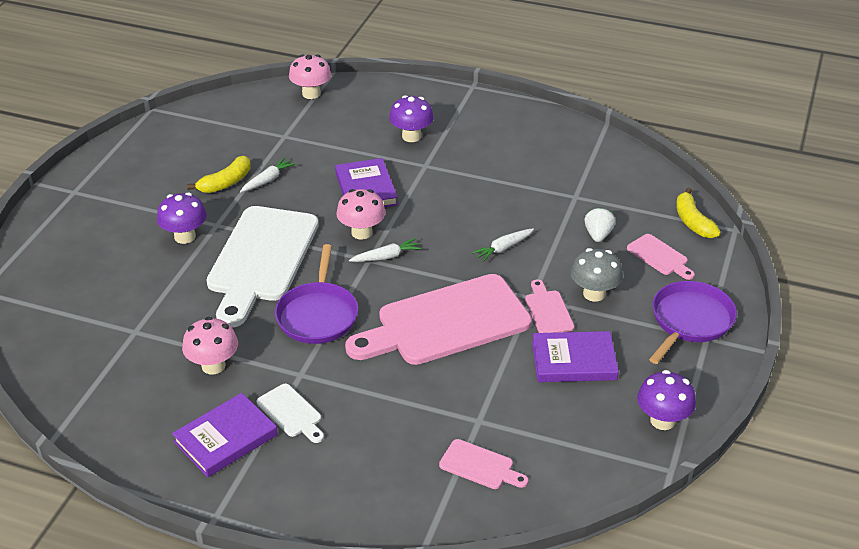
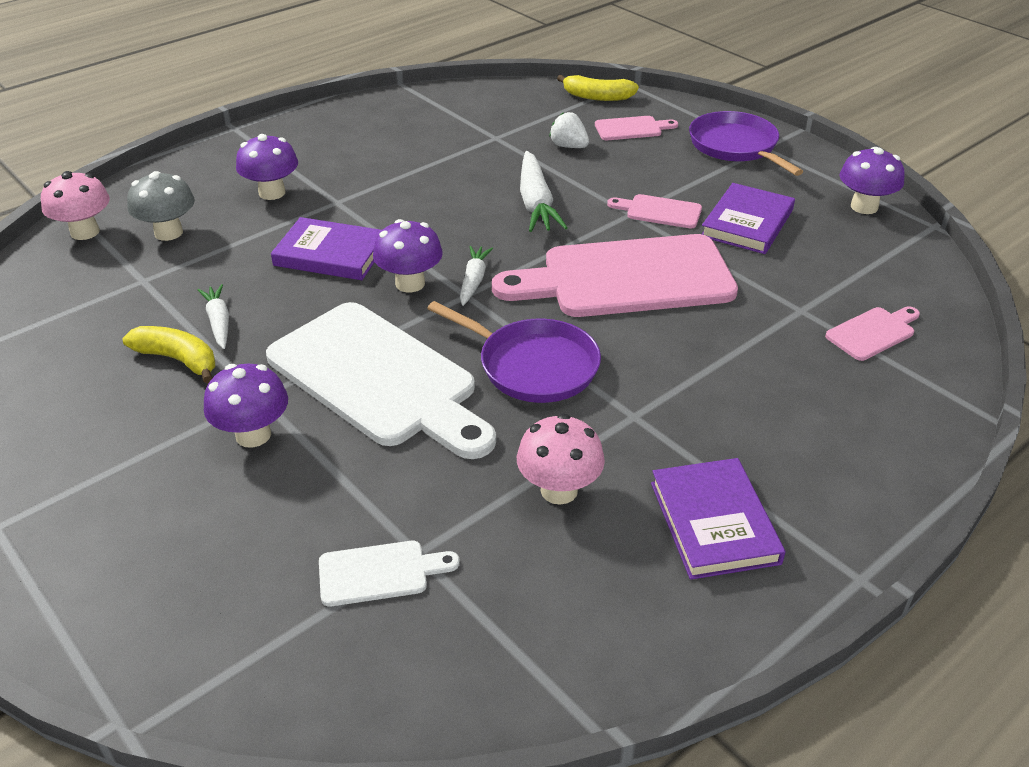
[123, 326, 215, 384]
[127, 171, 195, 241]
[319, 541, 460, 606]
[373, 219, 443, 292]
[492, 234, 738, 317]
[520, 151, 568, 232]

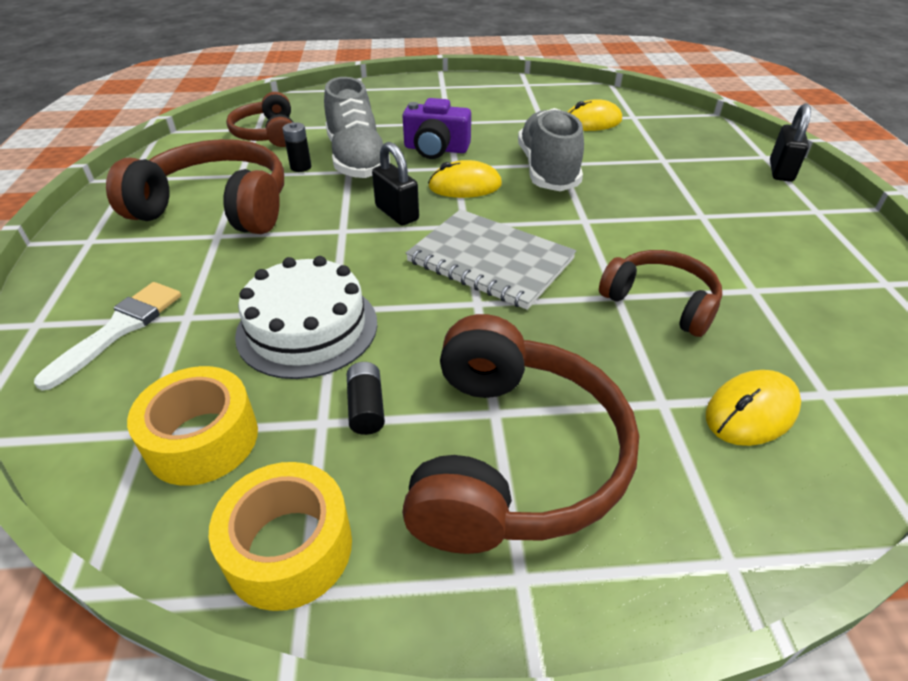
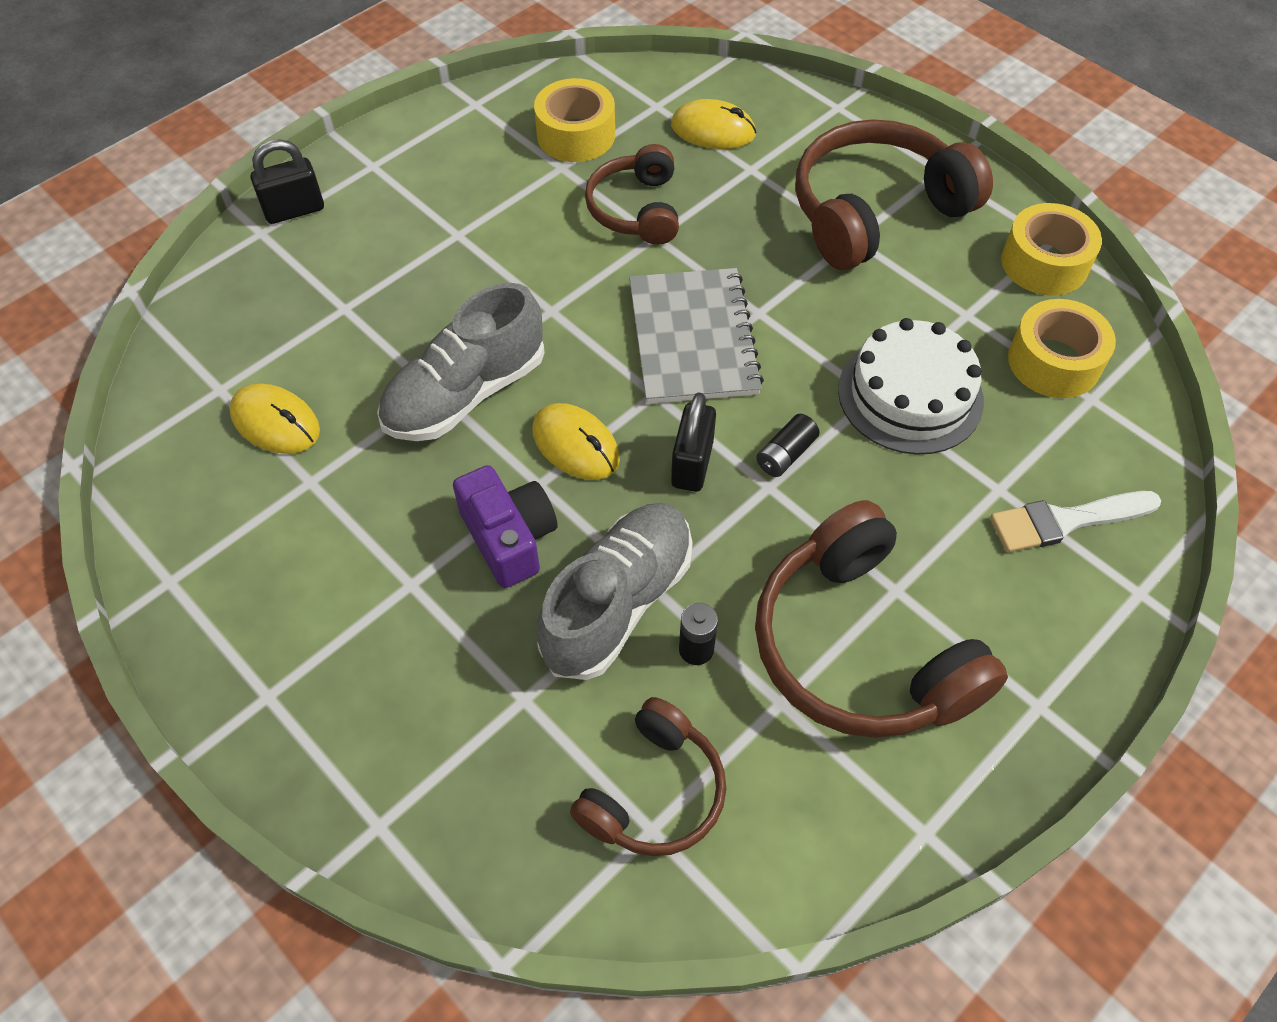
[534, 78, 615, 162]
[756, 414, 820, 477]

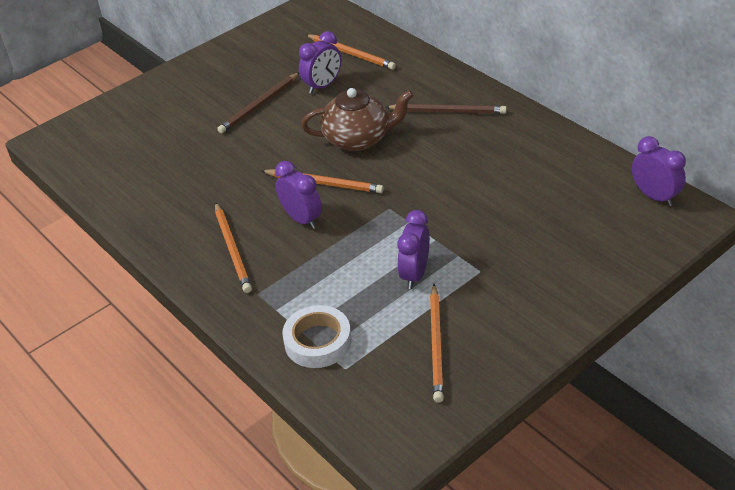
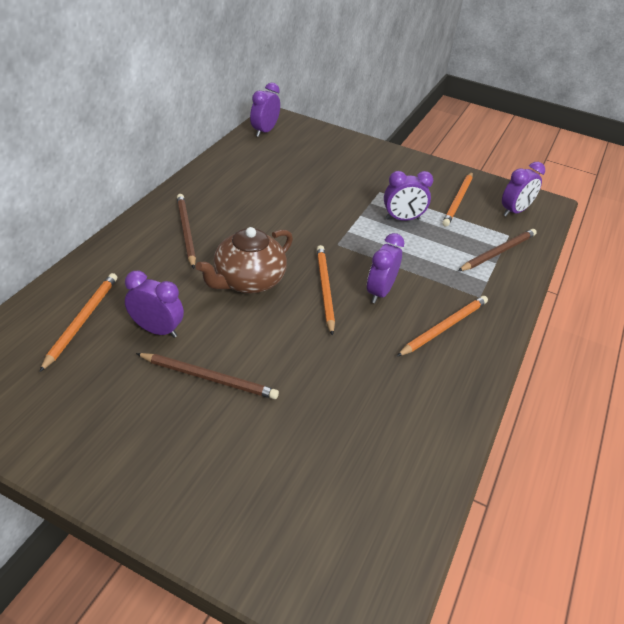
[196, 227, 293, 293]
[442, 172, 473, 227]
[458, 229, 537, 271]
[502, 162, 545, 216]

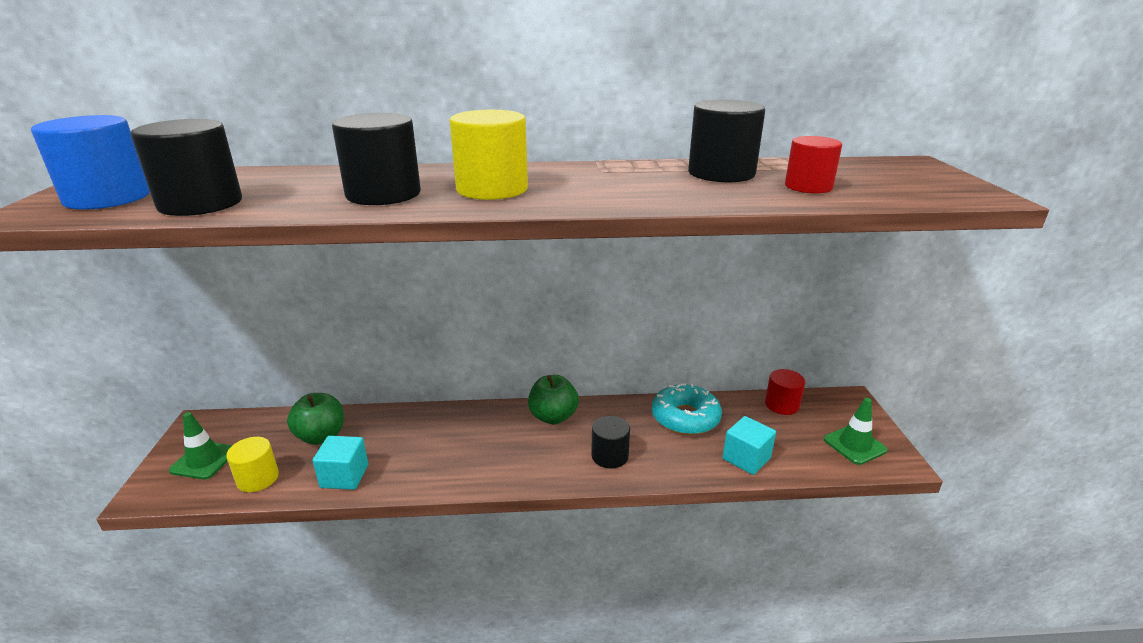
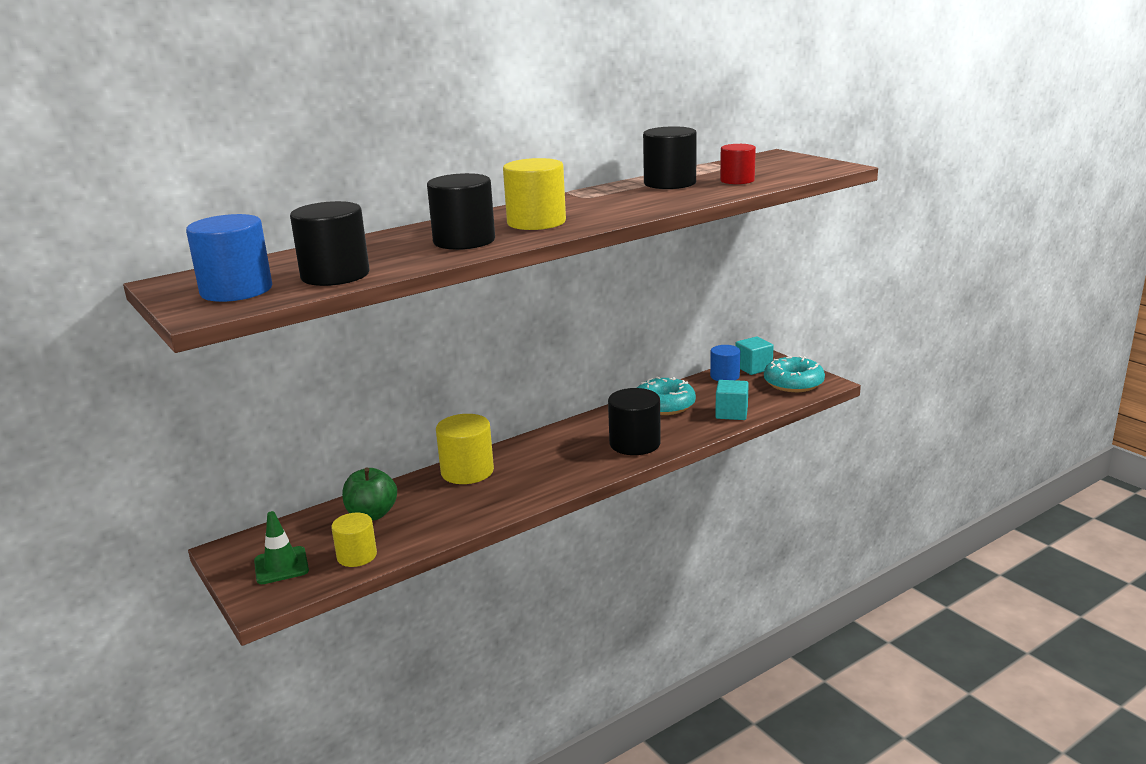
[436, 414, 494, 484]
[608, 388, 661, 455]
[710, 345, 740, 381]
[736, 336, 774, 375]
[764, 356, 825, 392]
[528, 375, 579, 424] (first image)

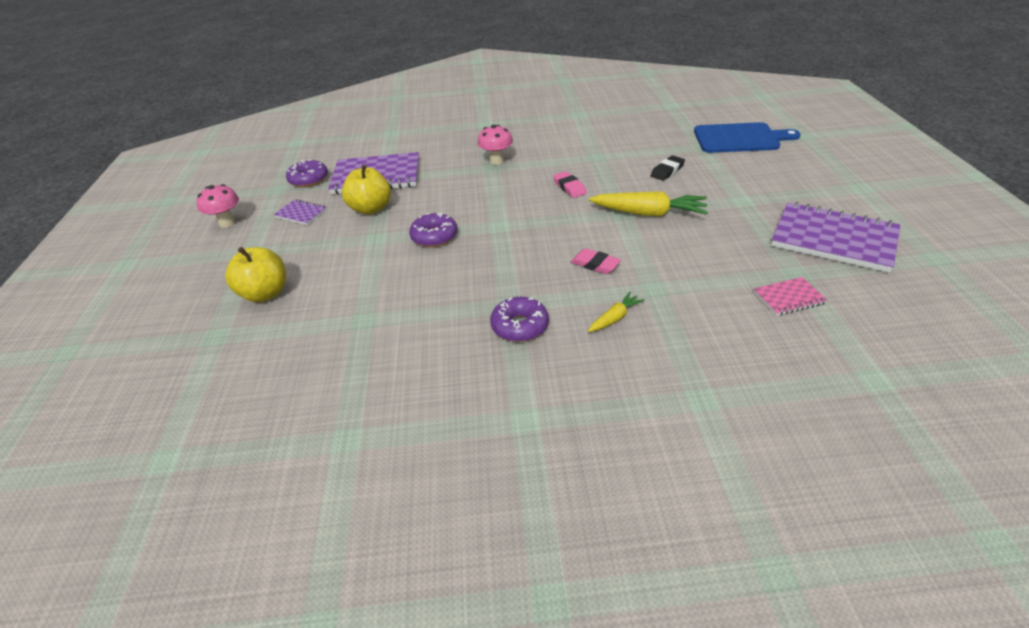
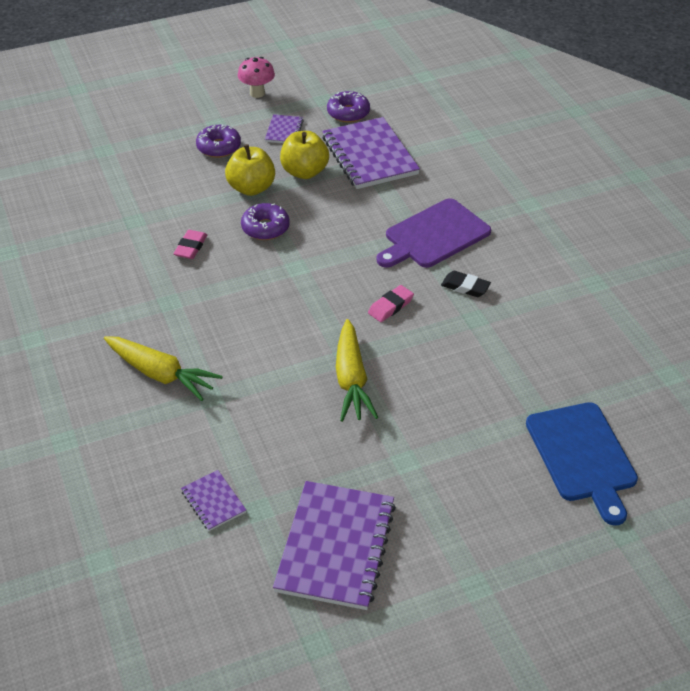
[104, 336, 223, 401]
[173, 230, 207, 259]
[181, 470, 246, 531]
[196, 124, 241, 158]
[225, 144, 275, 196]
[377, 198, 491, 268]
[441, 271, 491, 297]

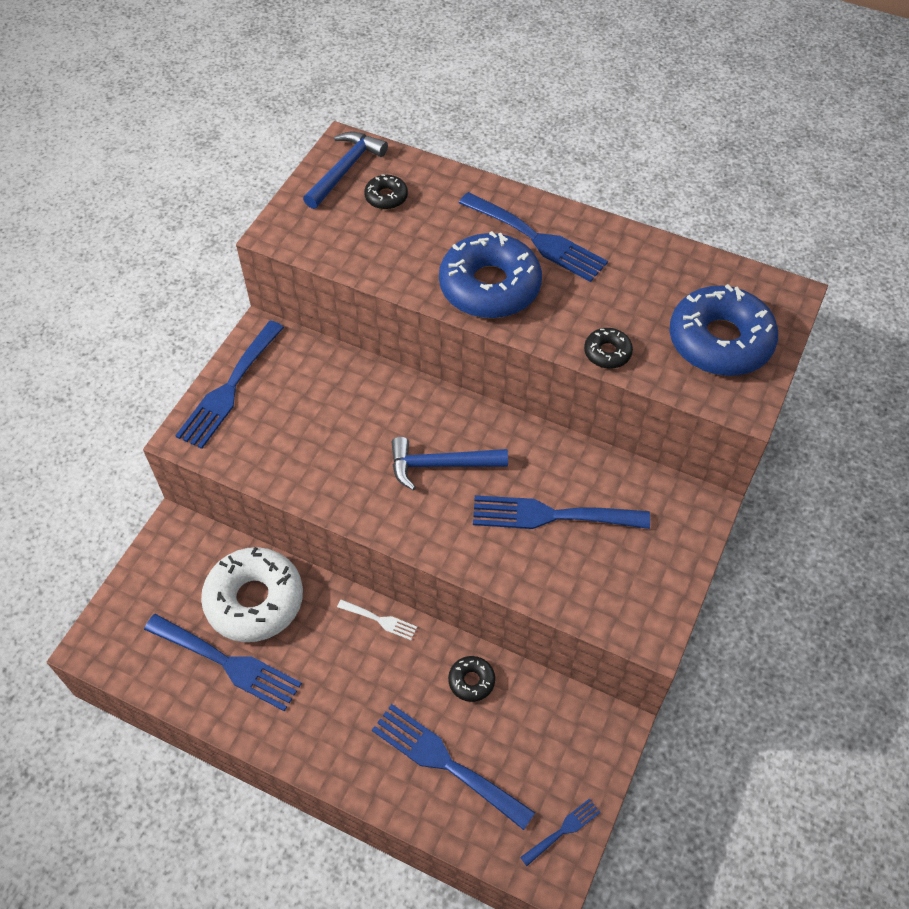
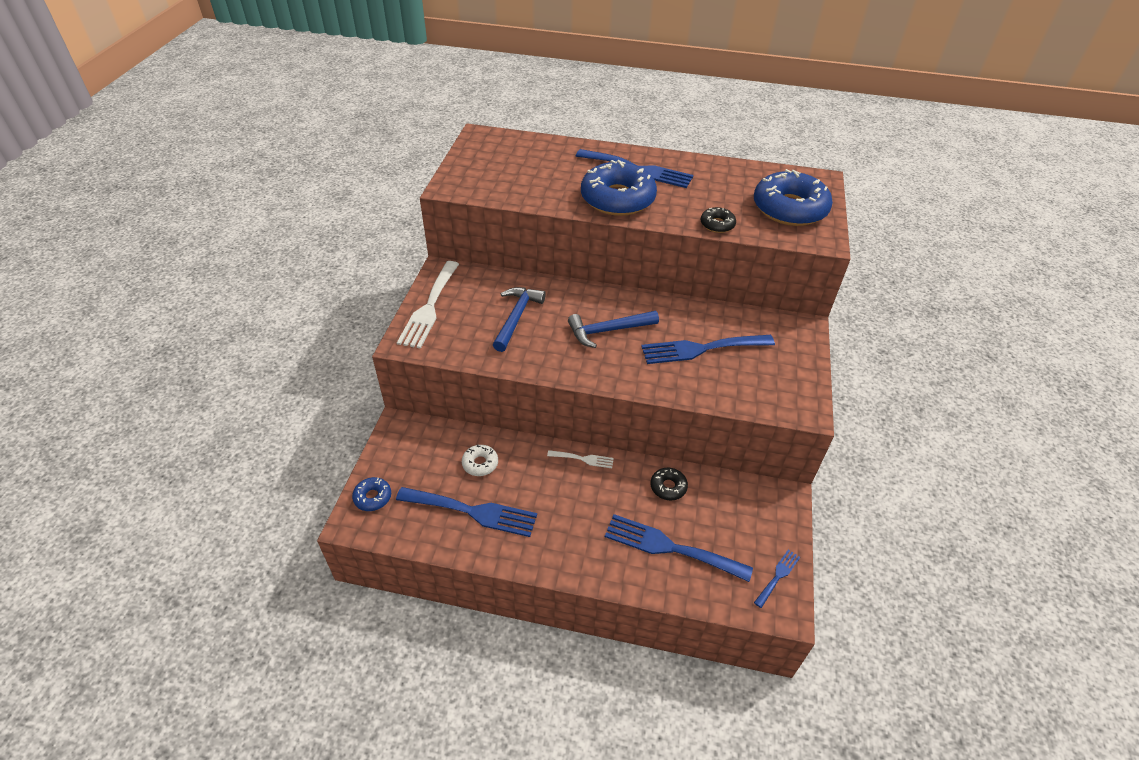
[352, 477, 391, 511]
[397, 261, 459, 349]
[462, 444, 498, 476]
[493, 287, 546, 352]
[364, 174, 408, 209] (first image)

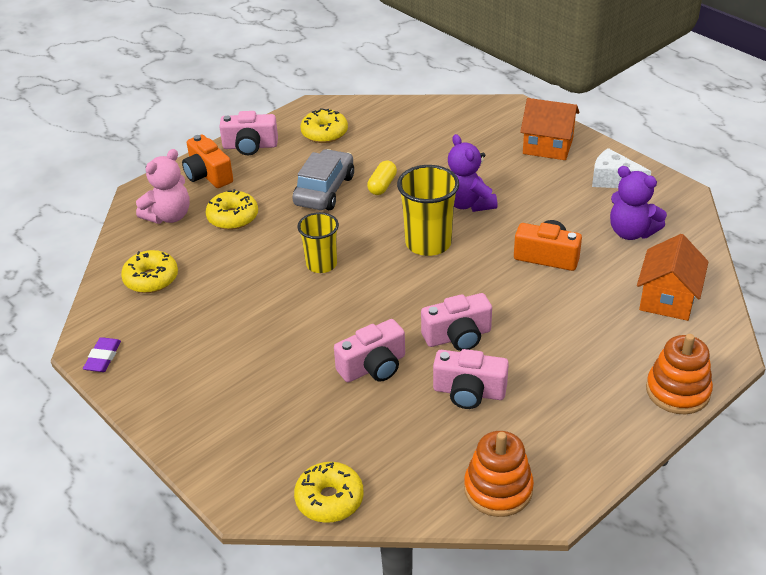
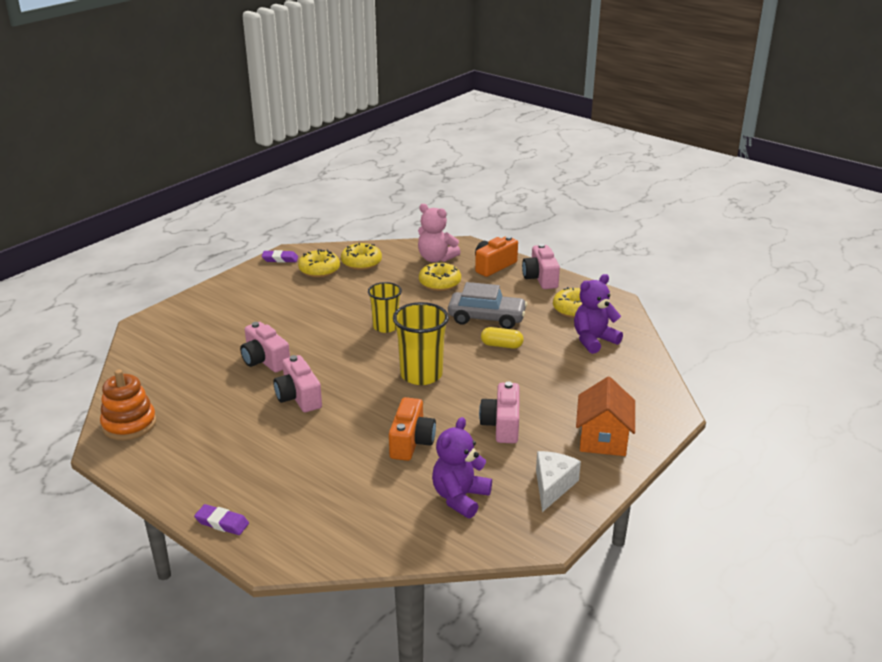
[194, 504, 249, 535]
[298, 249, 340, 278]
[479, 382, 520, 443]
[574, 274, 623, 354]
[637, 234, 709, 321] (first image)

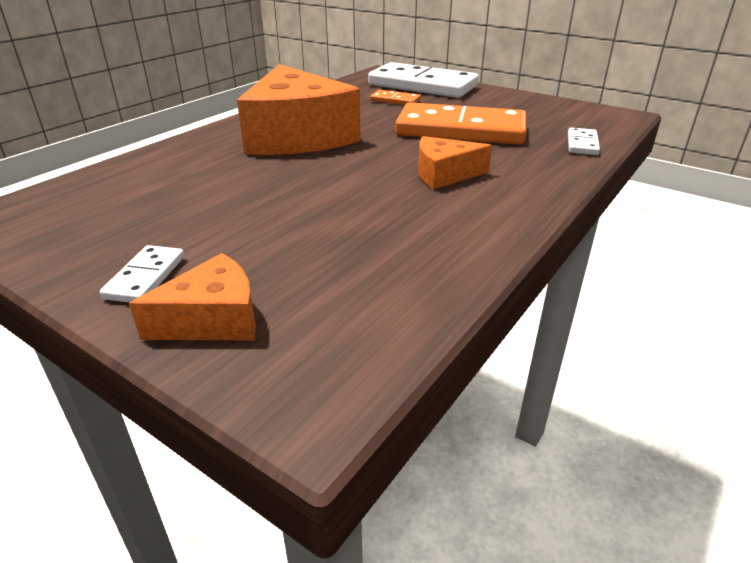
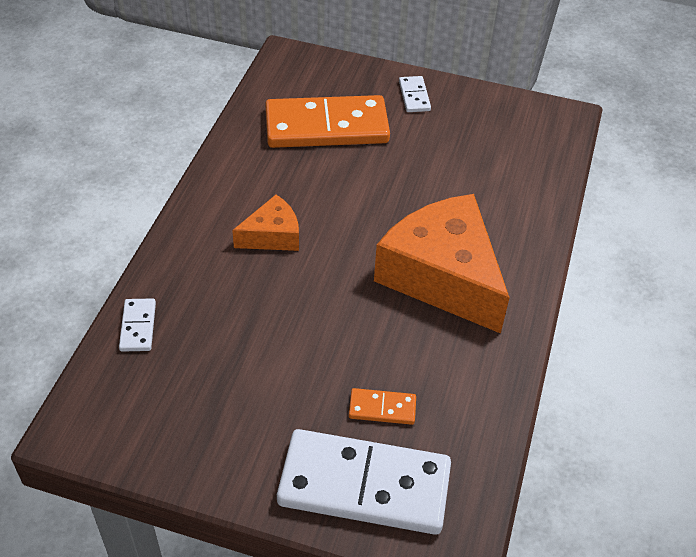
[265, 95, 390, 148]
[129, 253, 256, 340] (first image)

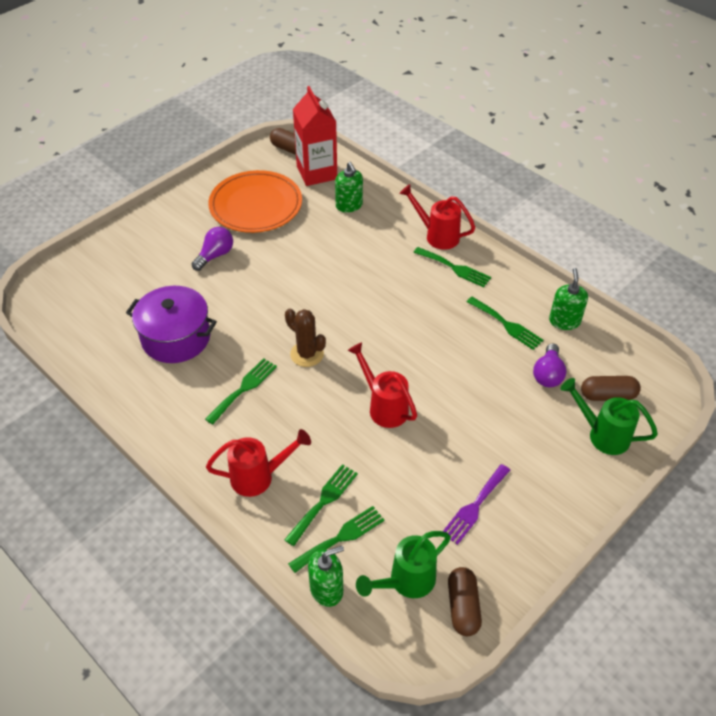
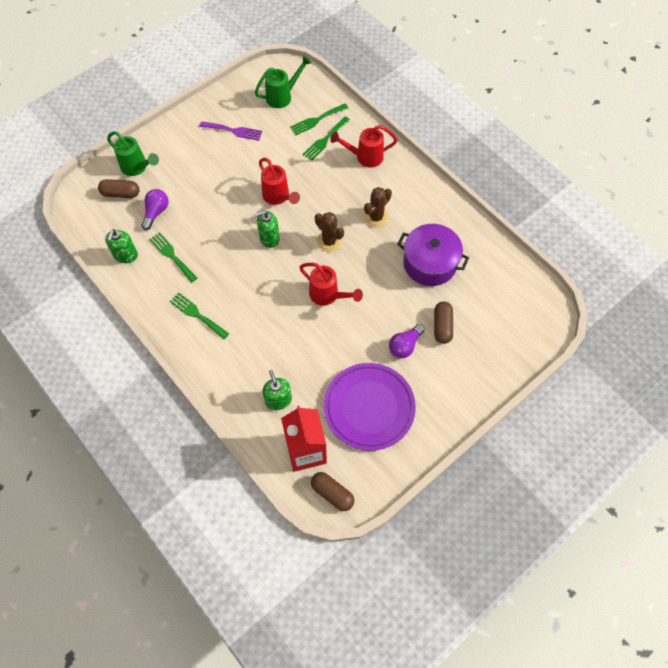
[200, 121, 262, 141]
[253, 210, 280, 248]
[299, 263, 363, 306]
[324, 363, 416, 451]
[364, 187, 392, 228]
[434, 302, 453, 344]

